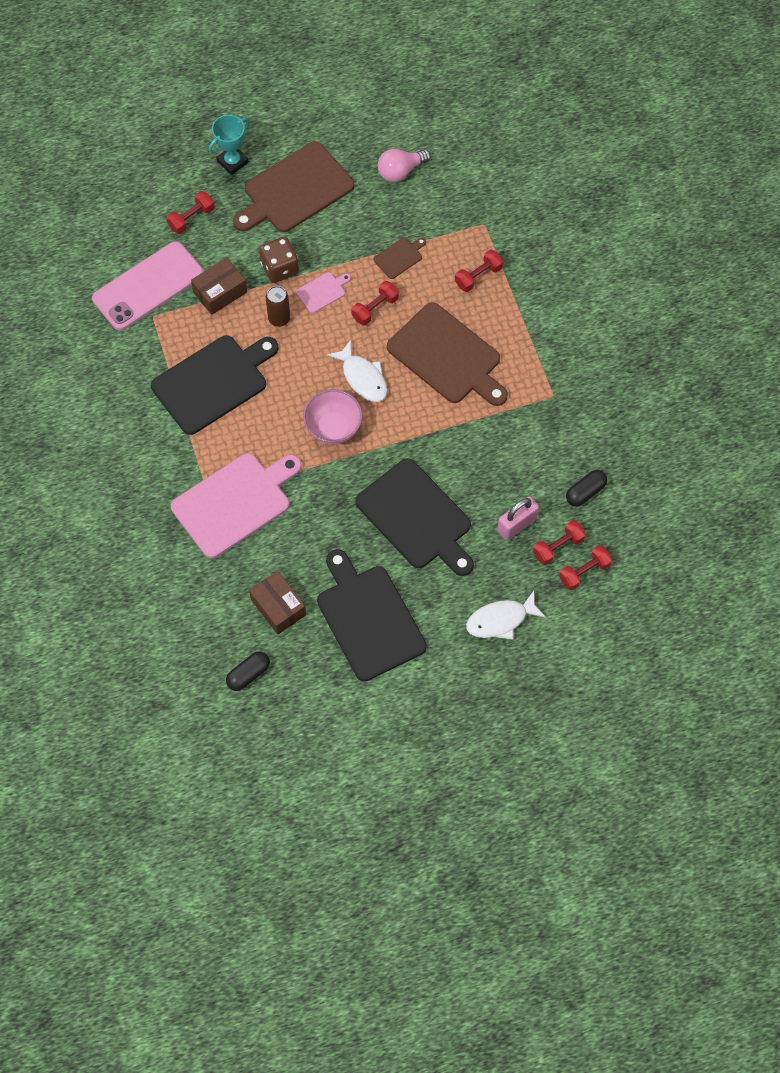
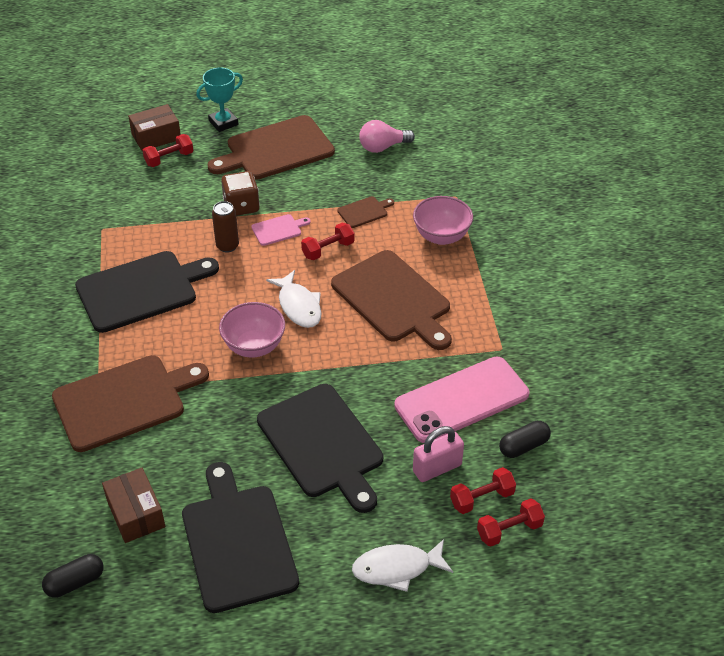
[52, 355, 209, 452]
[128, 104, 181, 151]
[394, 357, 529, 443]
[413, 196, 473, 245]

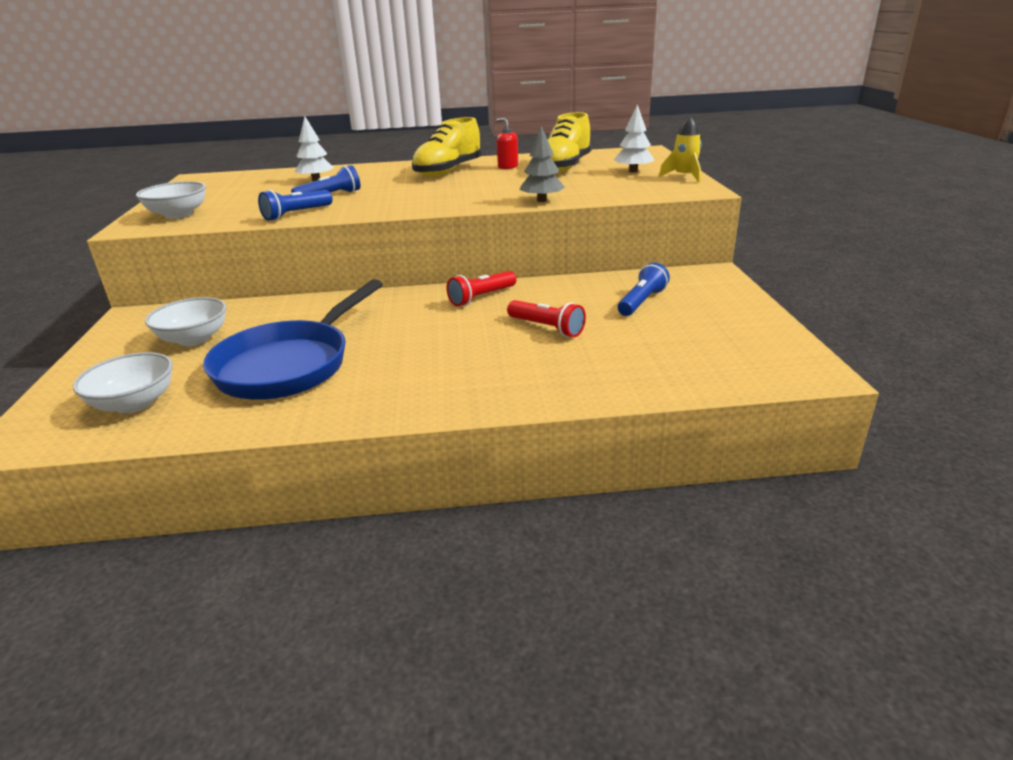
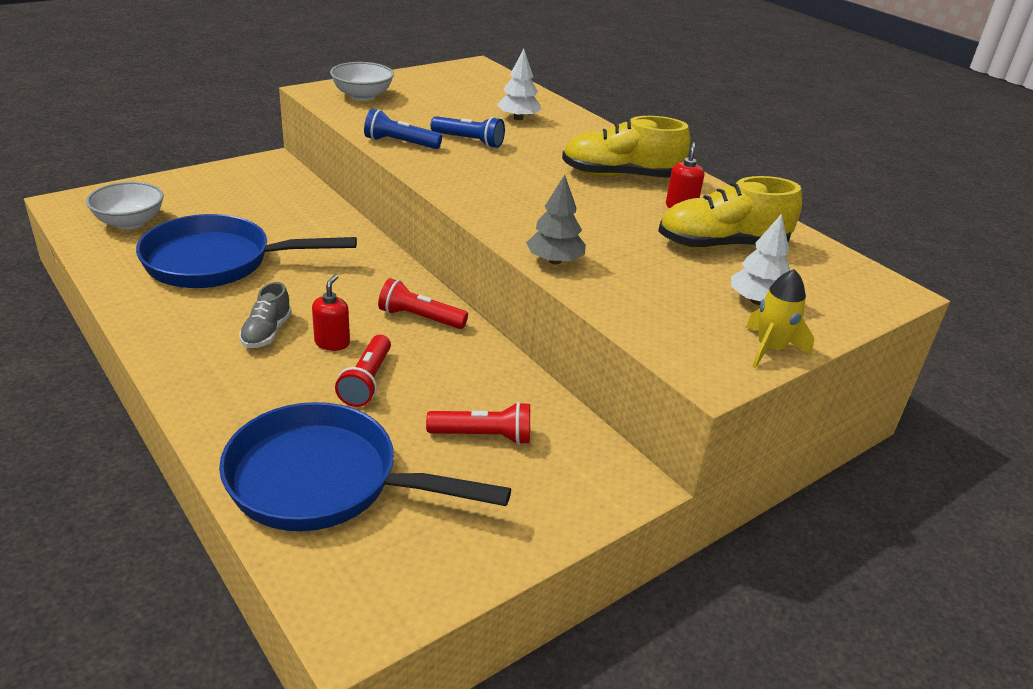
[219, 402, 511, 531]
[239, 282, 292, 348]
[312, 274, 350, 351]
[426, 402, 530, 445]
[145, 297, 227, 346] (first image)

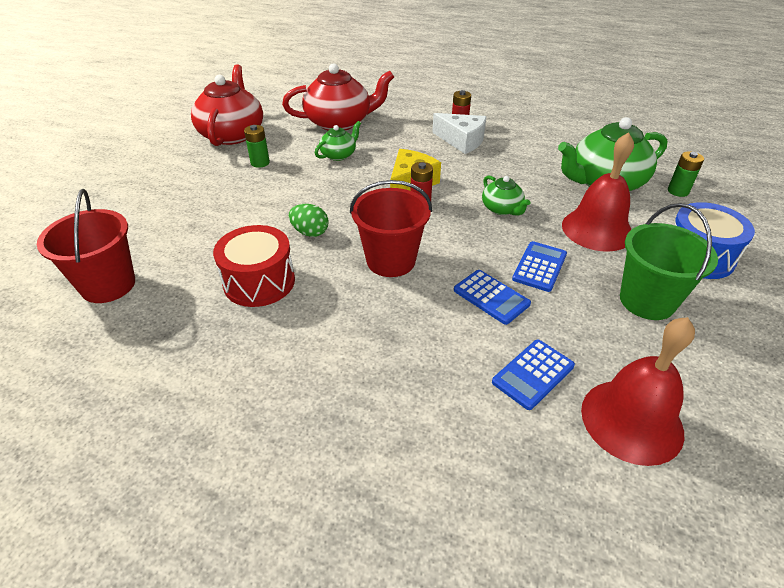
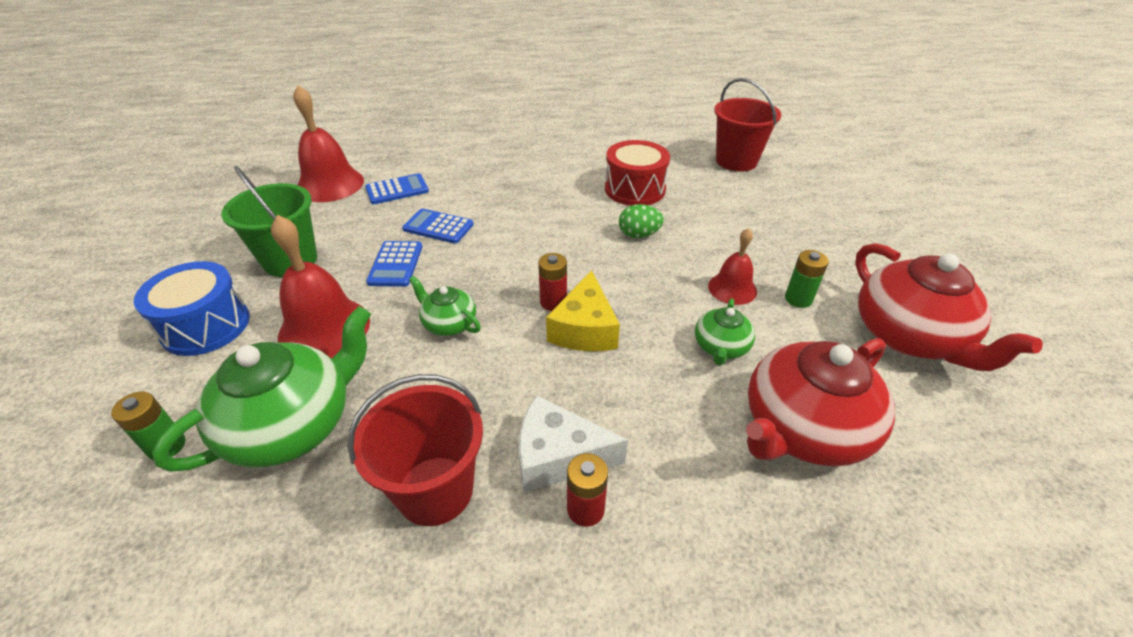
[348, 374, 483, 526]
[365, 173, 429, 204]
[708, 228, 757, 305]

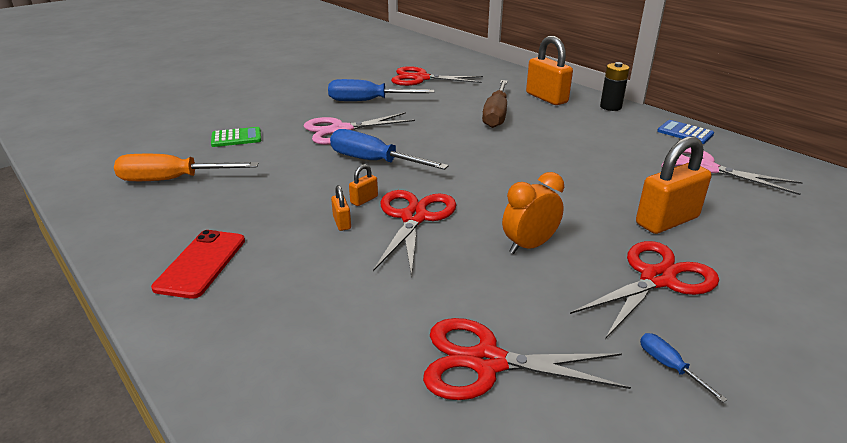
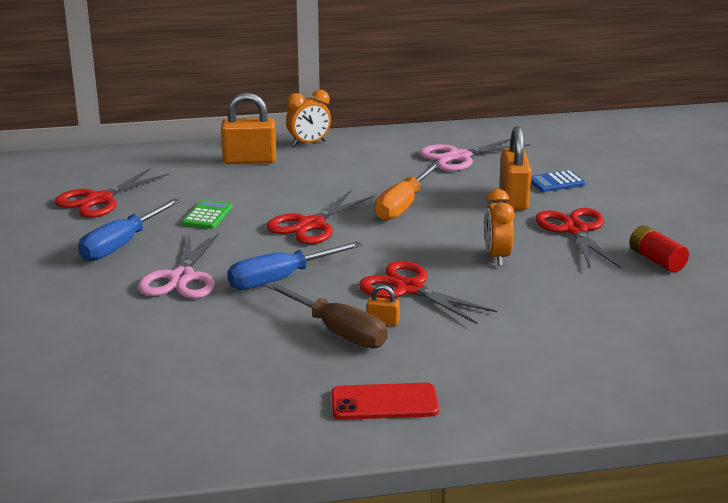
[182, 200, 232, 229]
[265, 281, 388, 348]
[267, 191, 374, 244]
[286, 89, 331, 146]
[332, 383, 439, 420]
[375, 163, 440, 221]
[531, 170, 586, 192]
[629, 225, 689, 273]
[349, 164, 378, 206] (first image)

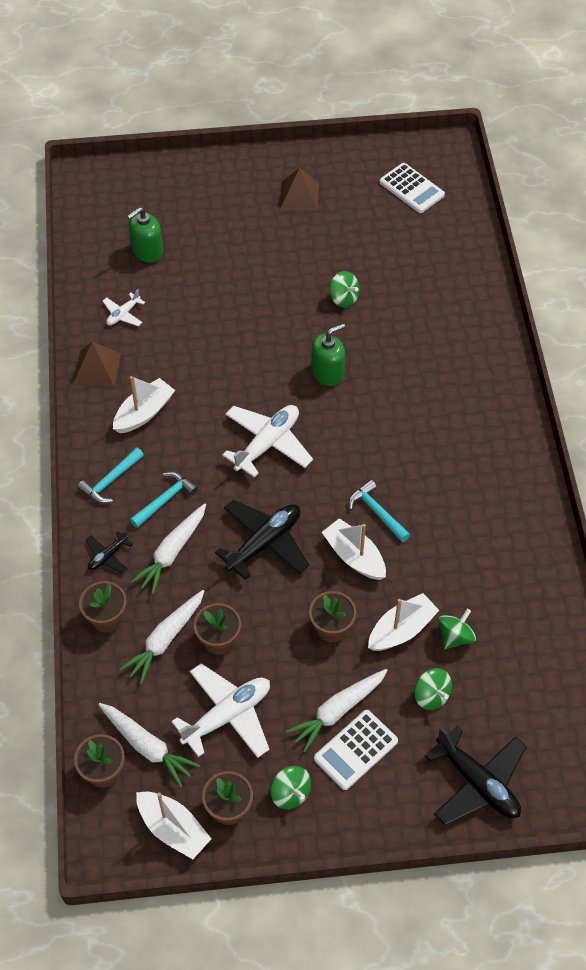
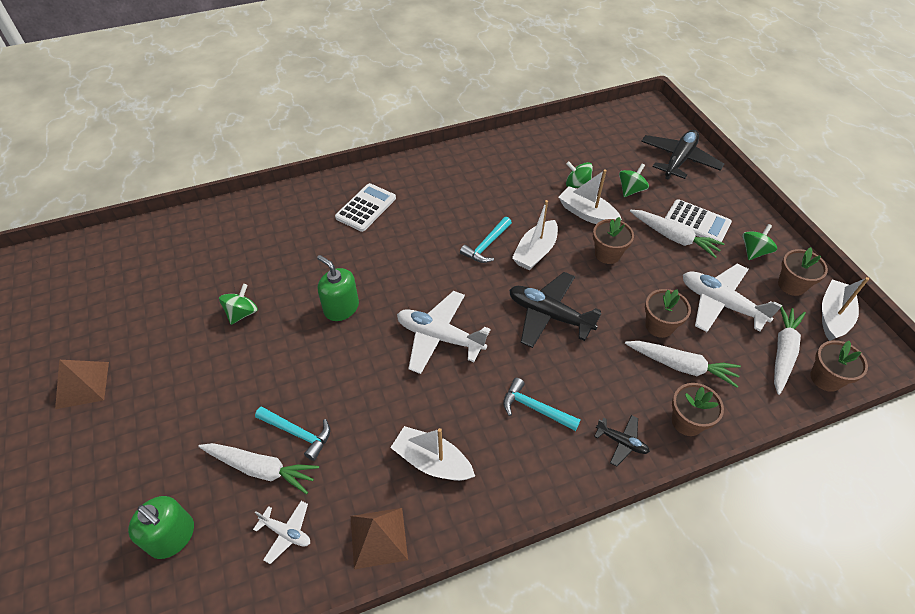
[198, 443, 319, 495]
[255, 406, 330, 461]
[335, 183, 396, 232]

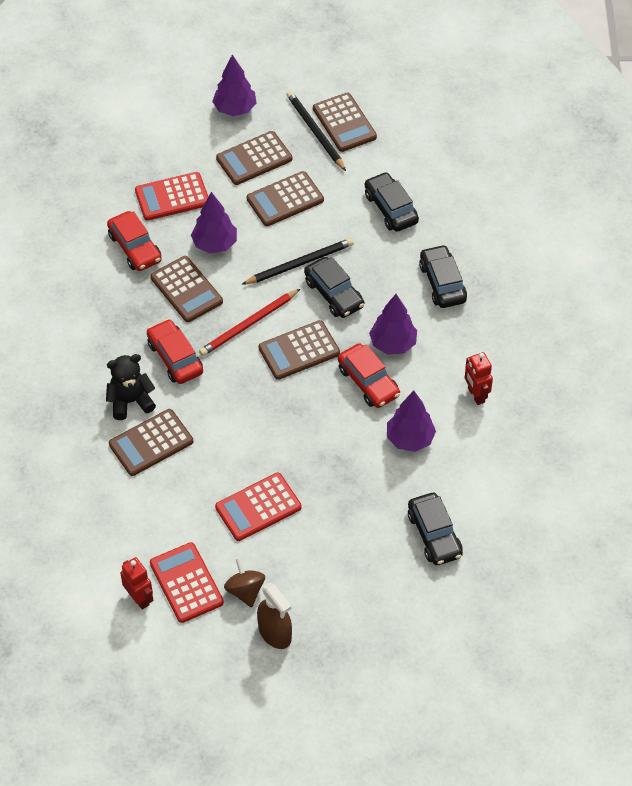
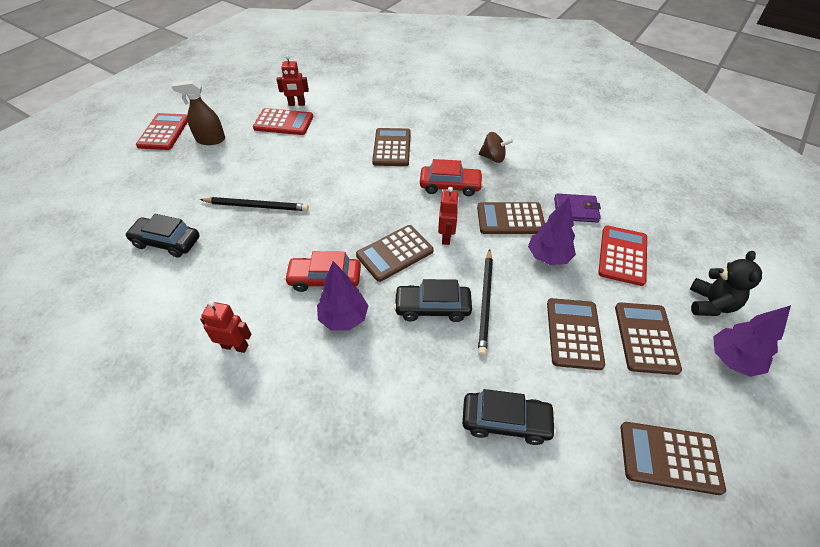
[136, 113, 188, 150]
[200, 197, 309, 211]
[356, 225, 434, 282]
[438, 187, 459, 245]
[479, 132, 513, 163]
[554, 194, 601, 223]
[690, 251, 762, 316]
[387, 391, 436, 452] (first image)
[419, 245, 467, 308] (first image)

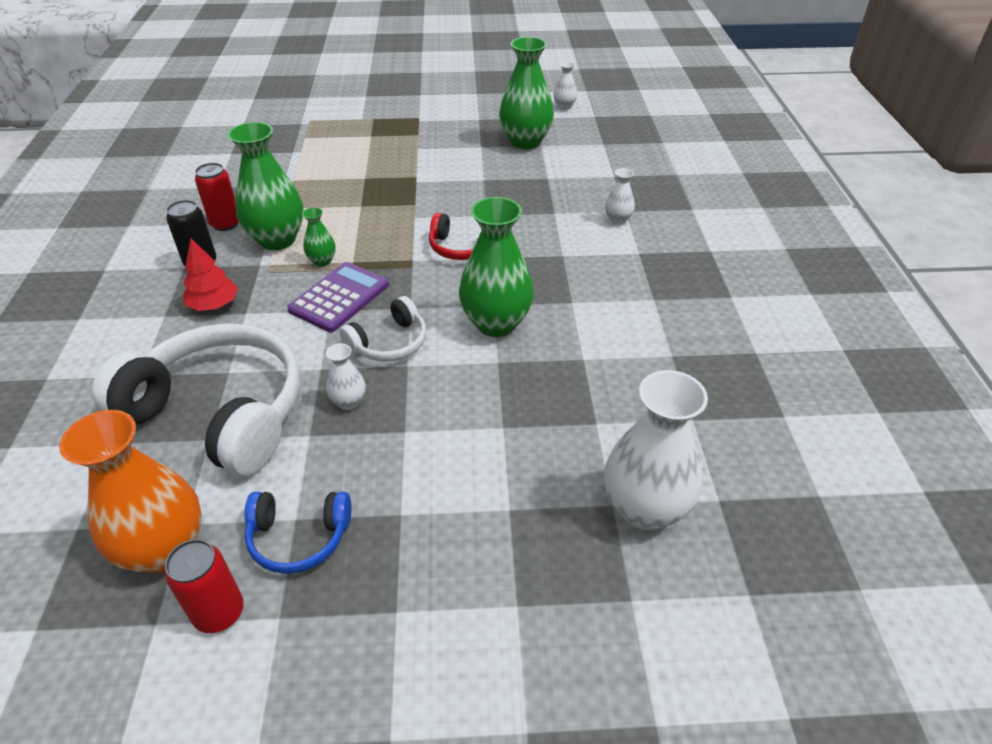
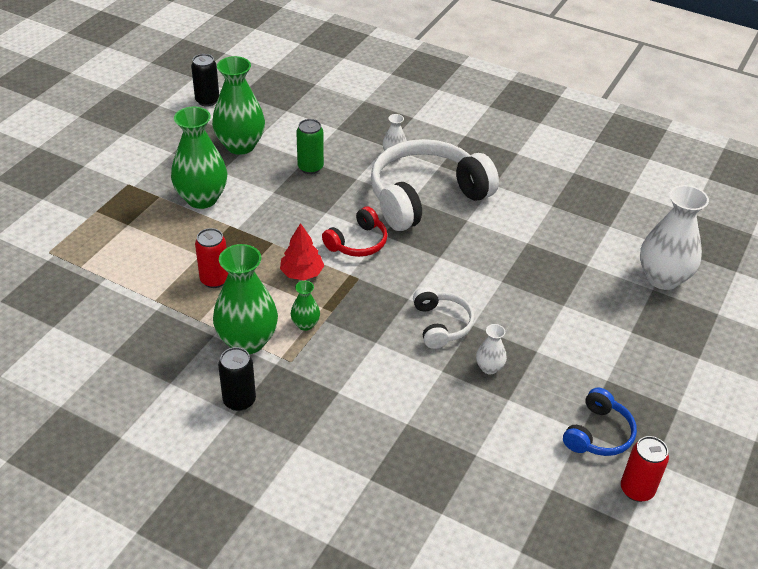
[171, 107, 227, 209]
[191, 54, 219, 107]
[195, 228, 229, 288]
[280, 223, 324, 280]
[296, 119, 324, 174]
[370, 139, 499, 231]
[59, 410, 202, 573] (first image)
[287, 262, 389, 332] (first image)

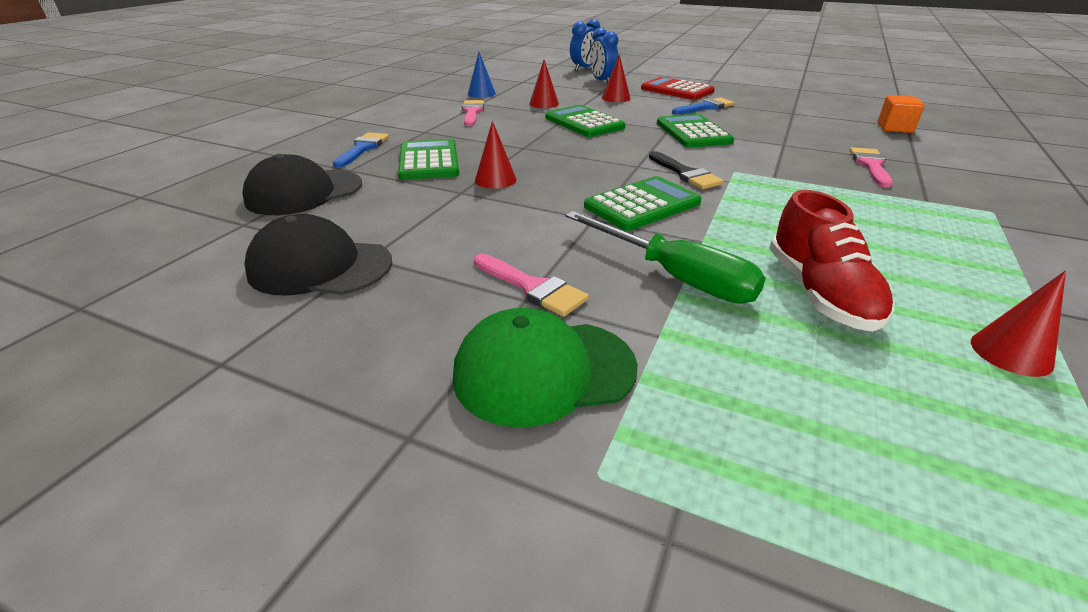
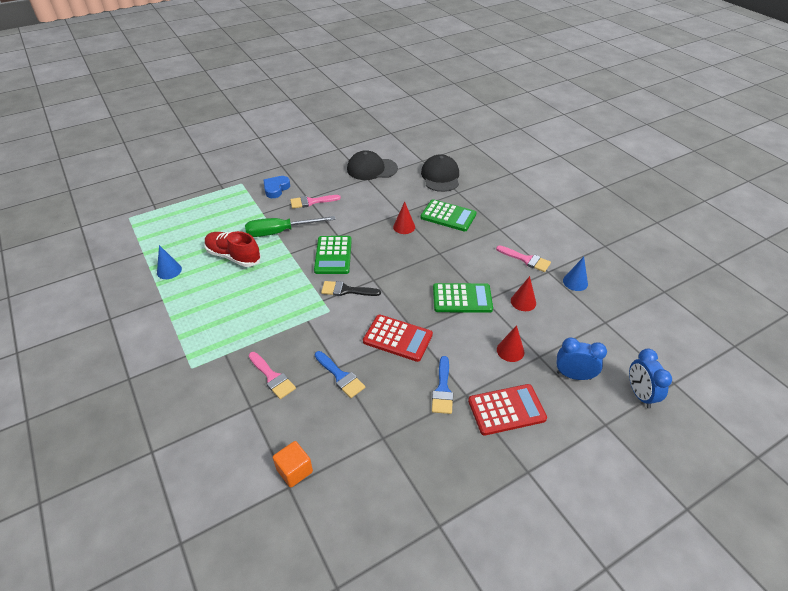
[157, 245, 182, 279]
[263, 176, 290, 198]
[315, 351, 365, 398]
[347, 150, 398, 180]
[363, 315, 433, 362]

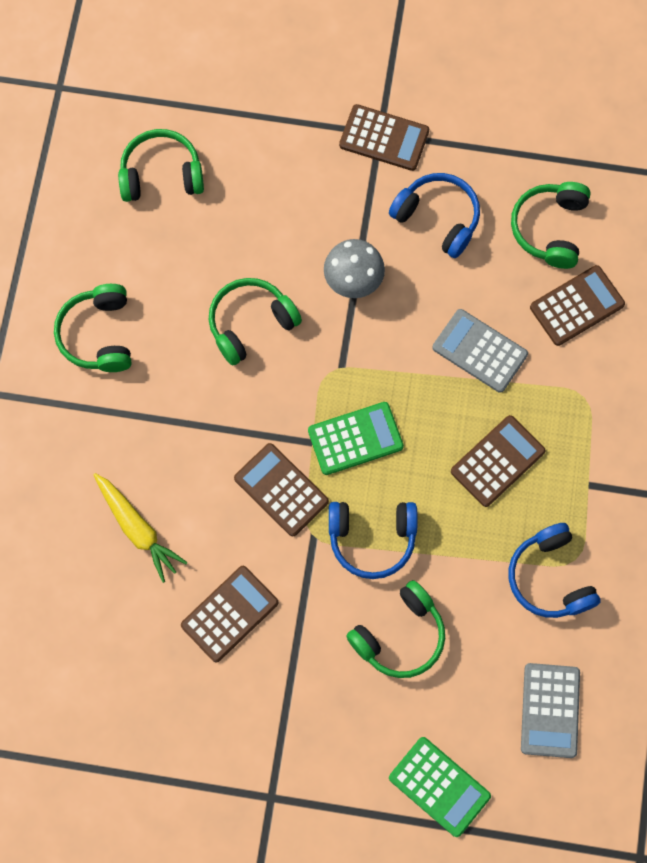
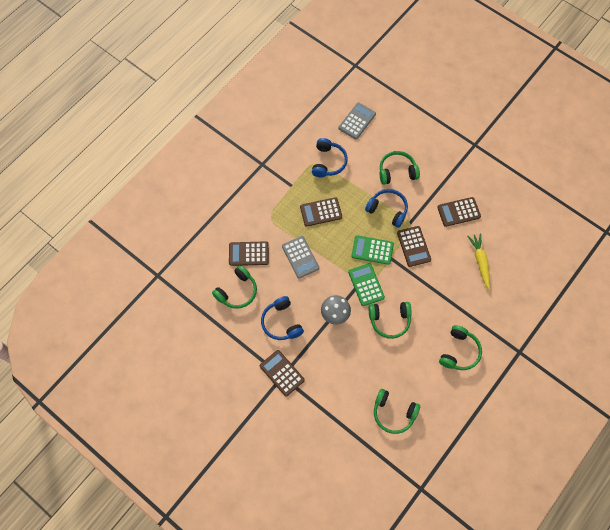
[348, 263, 385, 306]

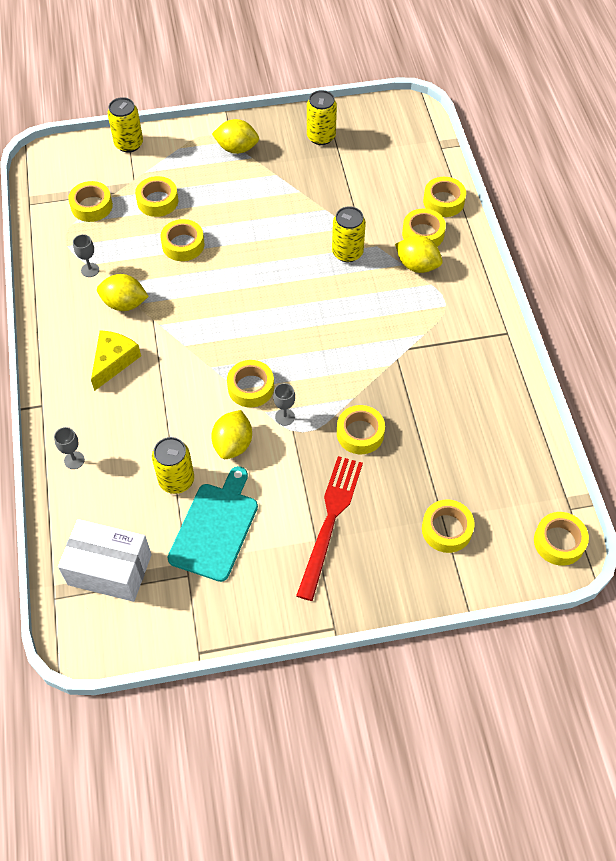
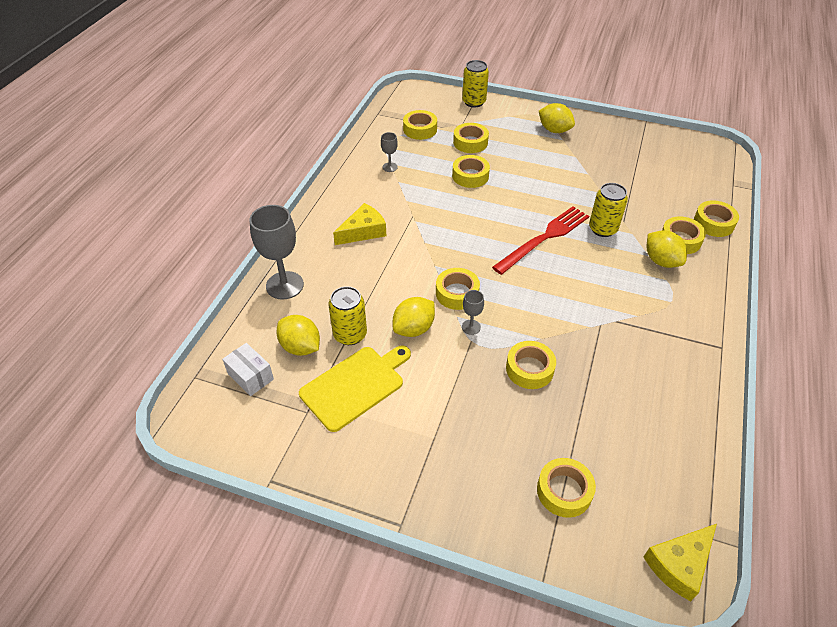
[222, 343, 274, 396]
[250, 205, 304, 300]
[276, 315, 320, 356]
[299, 345, 411, 432]
[492, 206, 589, 275]
[643, 524, 717, 601]
[307, 90, 337, 145] (first image)

